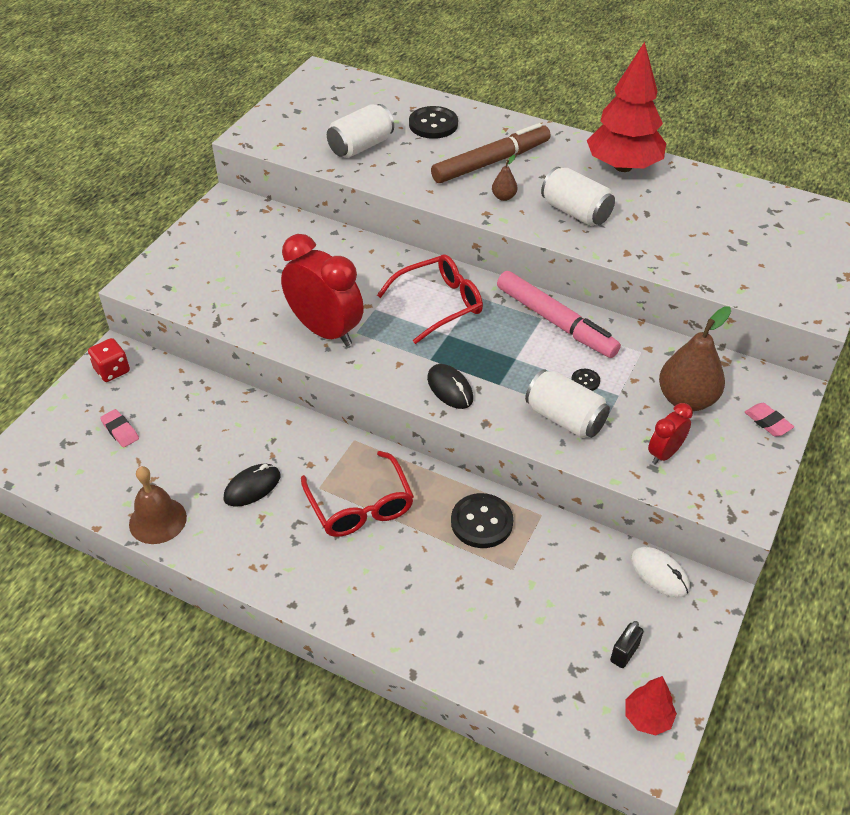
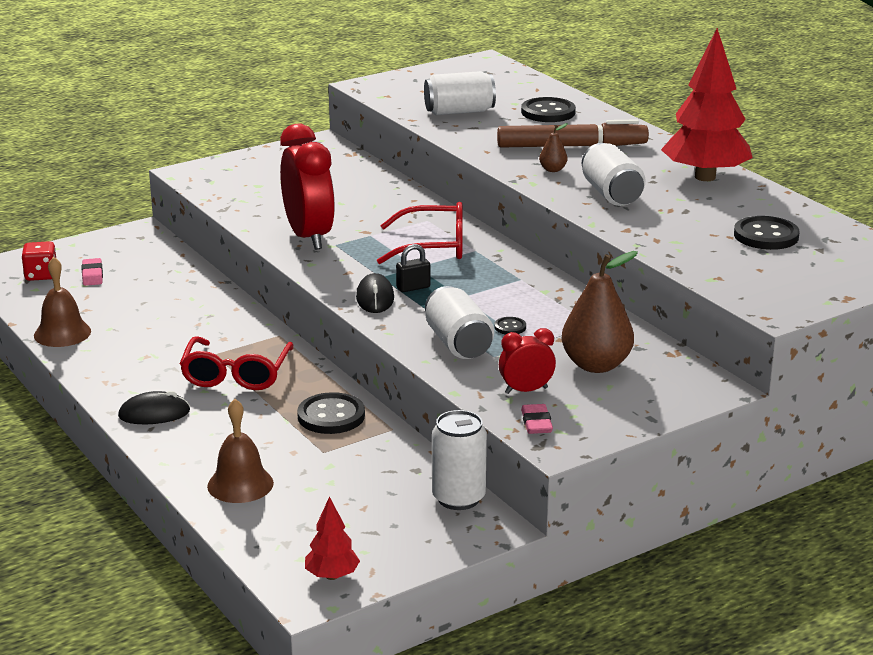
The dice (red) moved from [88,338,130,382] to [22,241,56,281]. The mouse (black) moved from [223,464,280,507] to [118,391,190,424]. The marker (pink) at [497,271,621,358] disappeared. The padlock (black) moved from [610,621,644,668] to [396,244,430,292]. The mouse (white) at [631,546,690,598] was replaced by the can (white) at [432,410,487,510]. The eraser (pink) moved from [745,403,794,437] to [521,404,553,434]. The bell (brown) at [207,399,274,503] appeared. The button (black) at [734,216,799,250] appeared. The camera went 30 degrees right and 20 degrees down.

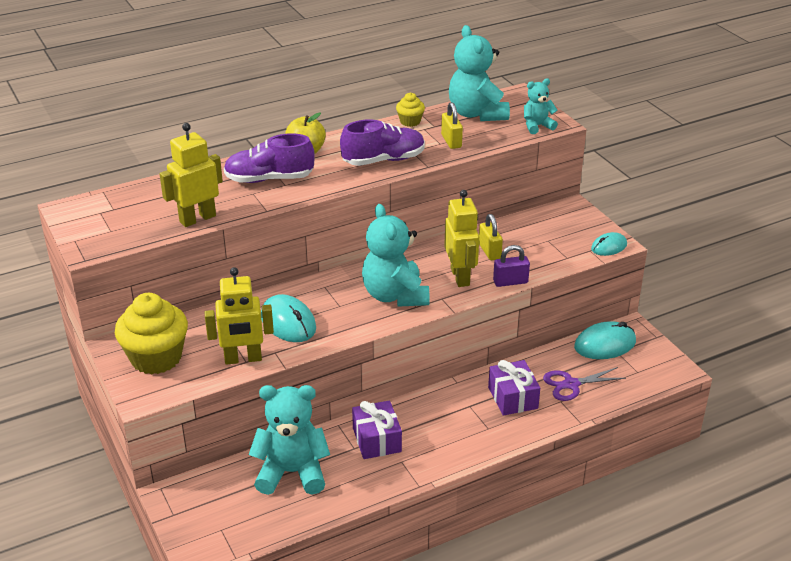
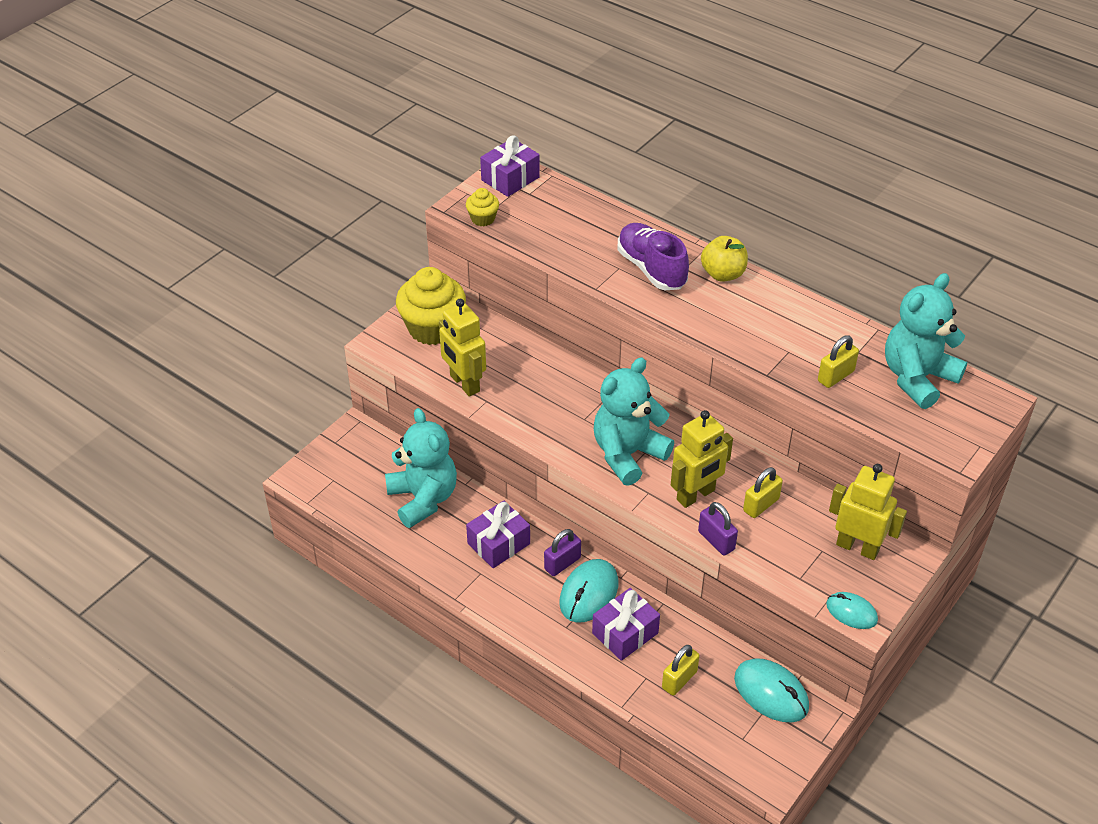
The robot (yellow) moved from [159,123,223,227] to [829,464,907,560]. The mouse (turquoise) moved from [261,294,316,342] to [559,559,618,623]. The shoe (purple) at [340,119,425,166] disappeared. The cupcake (yellow) moved from [396,93,425,127] to [466,188,499,226]. The teddy bear (turquoise) at [524,78,558,134] disappeared. The scissors (purple) at [543,367,626,401] was replaced by the padlock (yellow) at [662,645,700,696]. The gift (purple) at [480,135,540,197] appeared. The padlock (purple) at [544,529,581,576] appeared. The camera went 65 degrees right and 10 degrees up.

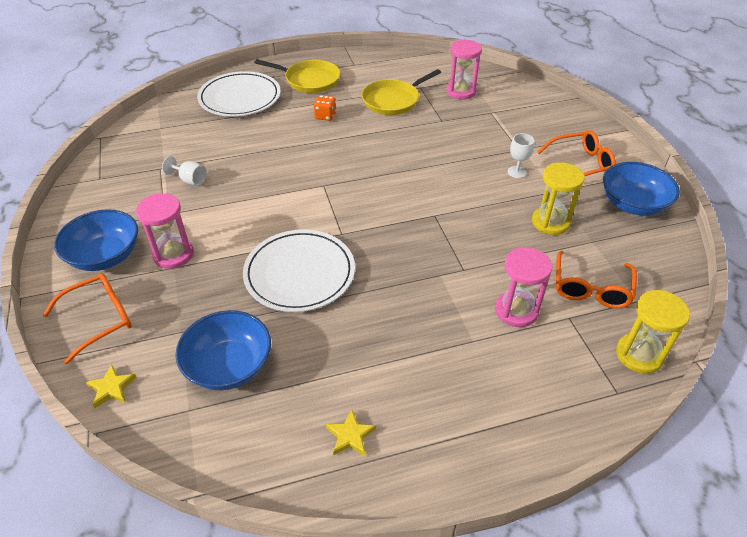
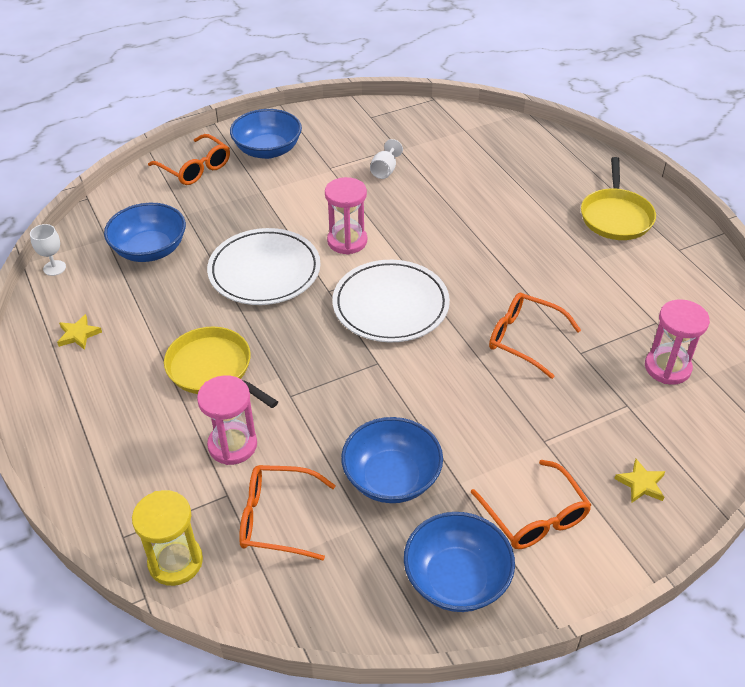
The star (yellow) moved from [86,364,137,408] to [614,459,666,503]. The hourglass (pink) moved from [136,193,194,269] to [325,177,367,255]. The plate (white) moved from [197,71,281,117] to [332,260,450,342]. The dice (orange) at [314,95,336,121] disappeared. The pan (yellow) moved from [362,69,441,115] to [164,327,278,408]. The goblet (white) moved from [508,133,535,178] to [30,224,66,276]. The hourglass (yellow) at [532,162,584,235] was replaced by the bowl (blue) at [341,417,443,503]. The glasses (orange) at [489,293,581,379] appeared. The camera went 80 degrees right and 0 degrees up.

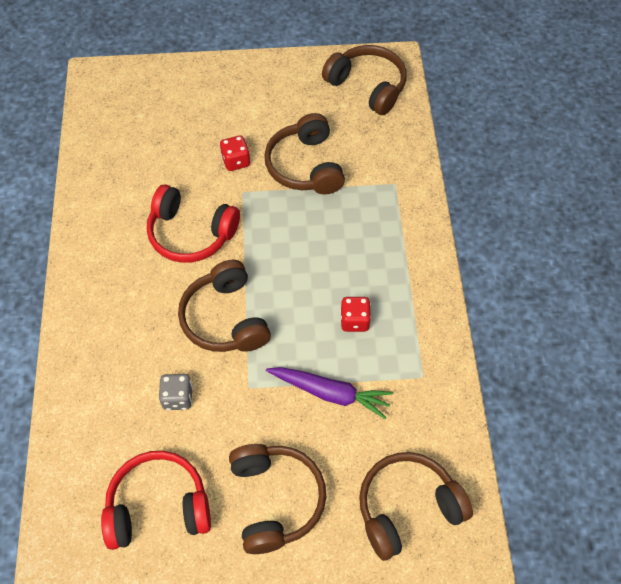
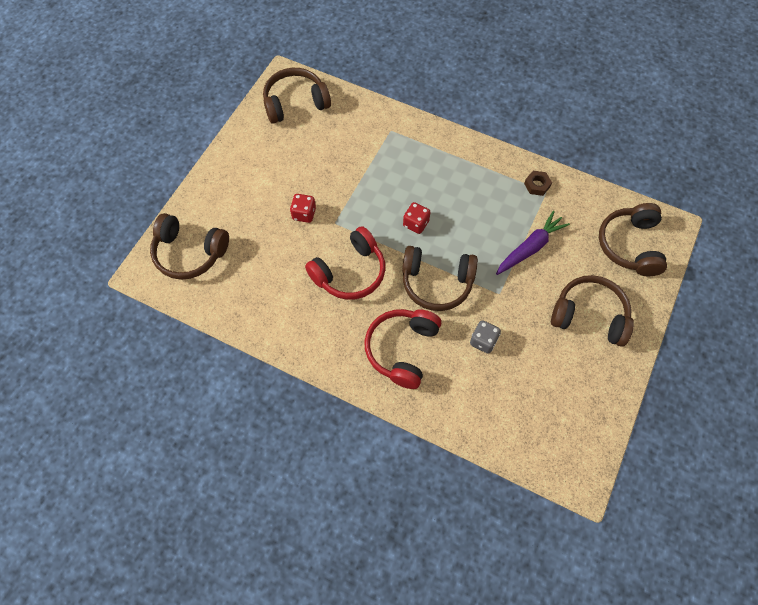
The headphones (red) moved from [101,451,211,550] to [364,309,441,389]. The headphones (brown) moved from [264,113,345,194] to [150,213,229,280]. The dice (red) moved from [340,297,371,332] to [403,202,430,234]. The nut (brown) at [524,171,552,196] appeared. The camera went 60 degrees left and 5 degrees up.

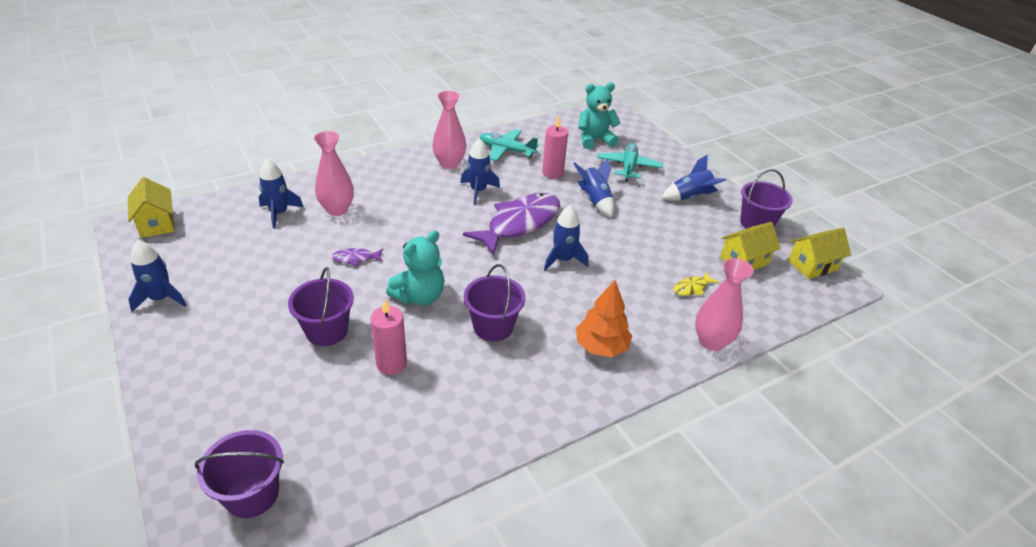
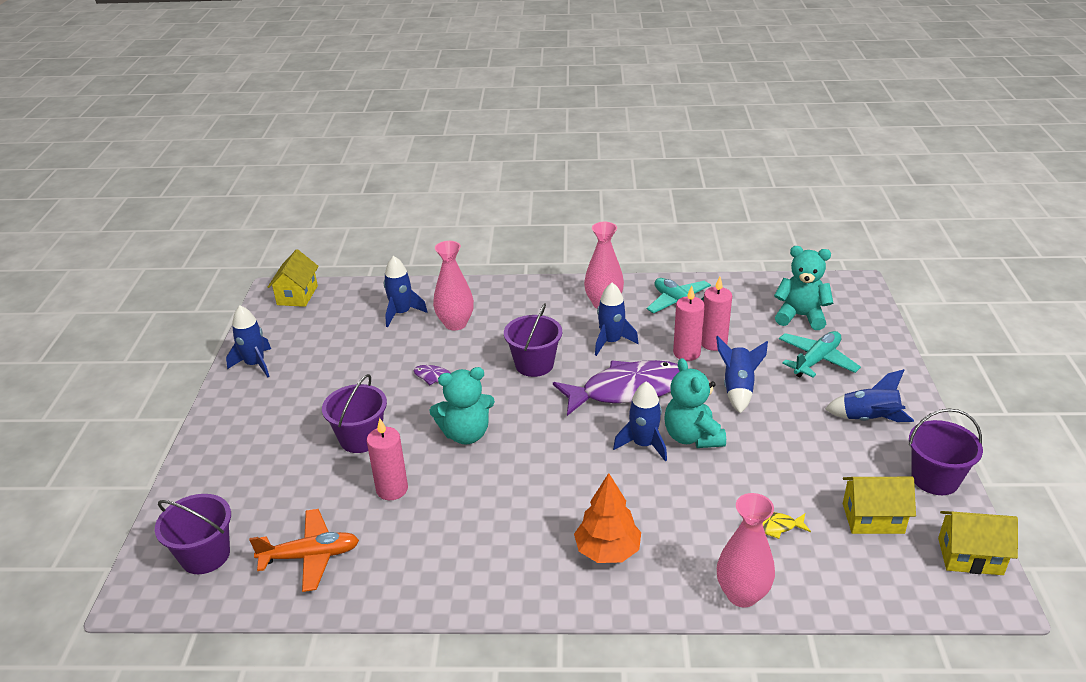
The bucket (purple) moved from [464,264,526,342] to [504,303,562,377]. The plane (orange) at [249,509,359,592] appeared. The teddy bear (turquoise) at [665,358,726,448] appeared. The candle (pink) at [673,286,705,361] appeared. The camera went 35 degrees right and 5 degrees down.

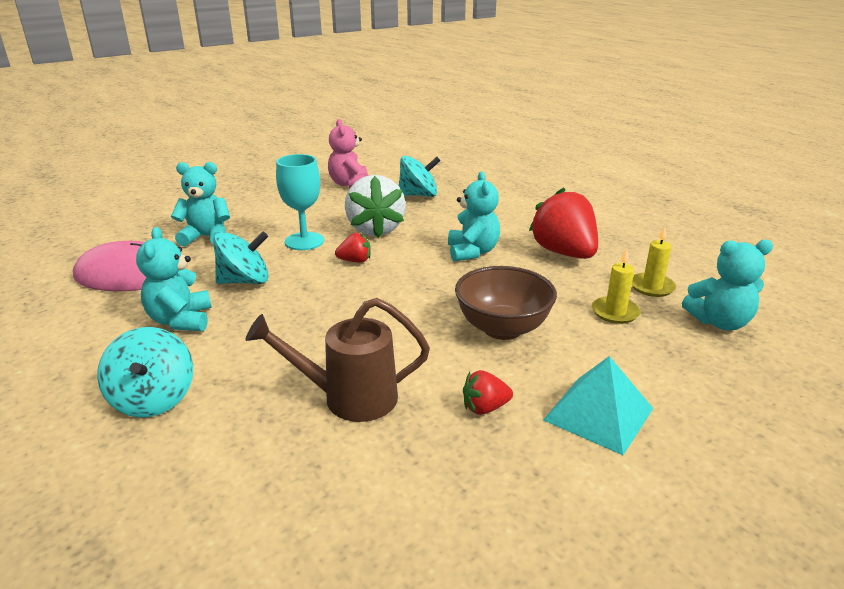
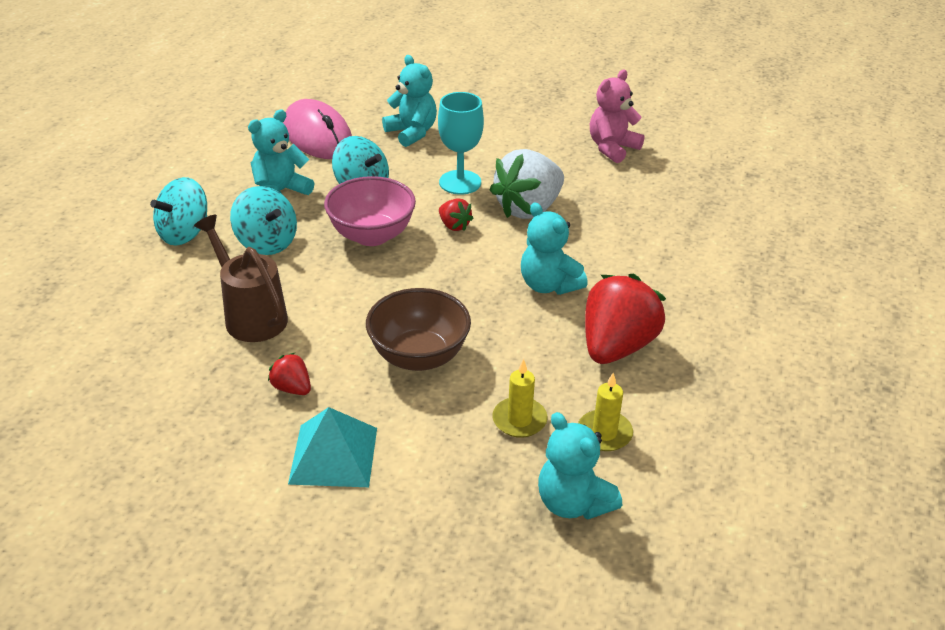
The spinning top (turquoise) moved from [399,156,440,197] to [230,186,297,255]. The teddy bear (turquoise) at [448,172,500,261] turned 90 degrees clockwise. The bowl (pink) at [324,176,416,246] appeared. The camera went 55 degrees right and 10 degrees up.

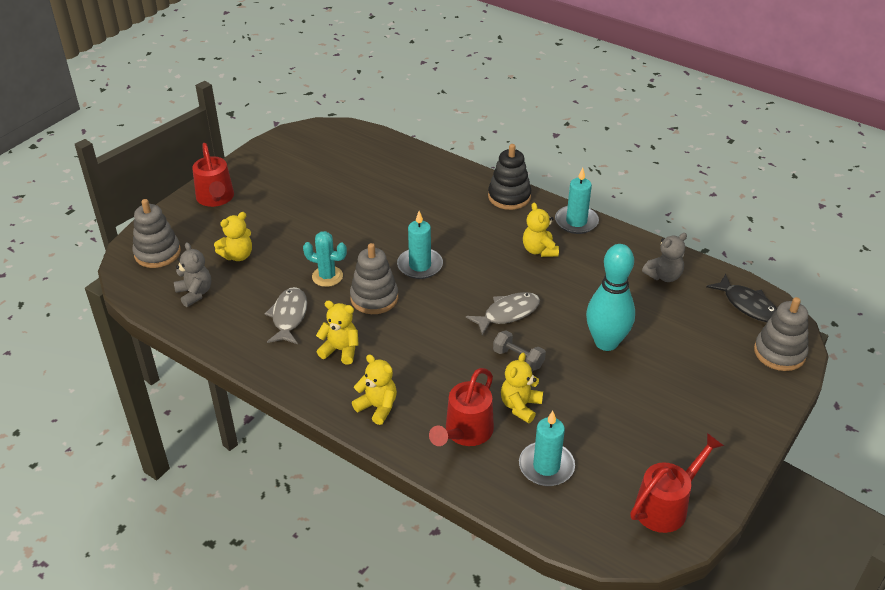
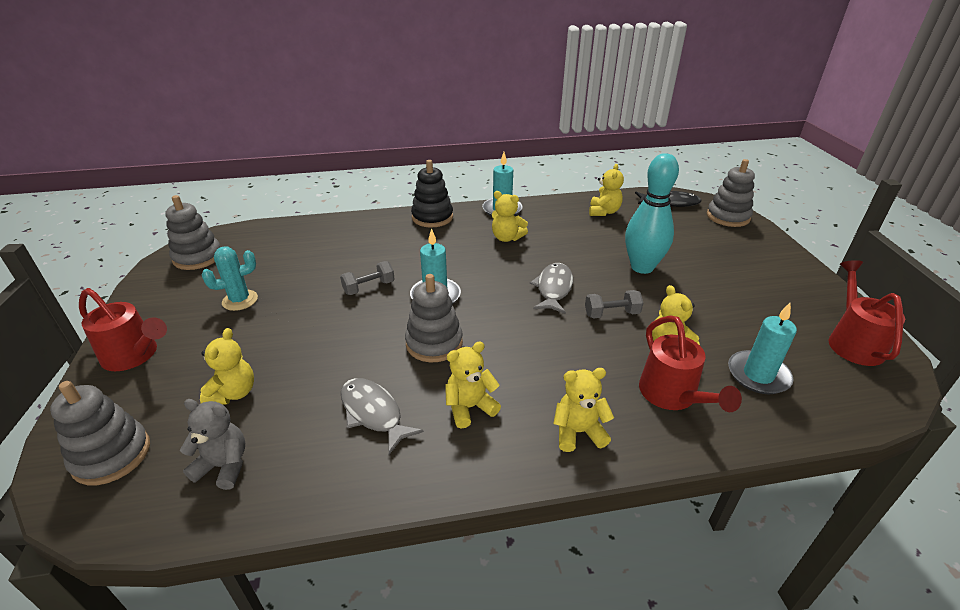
The cactus (turquoise) moved from [303,231,347,287] to [202,247,258,311]. The teddy bear (grey) at [642,233,687,282] became the teddy bear (yellow) at [589,164,624,216]. The stacking toy (grey) at [165,195,220,270] appeared. The dumbbell (grey) at [340,261,395,295] appeared. The camera went 45 degrees left and 5 degrees down.

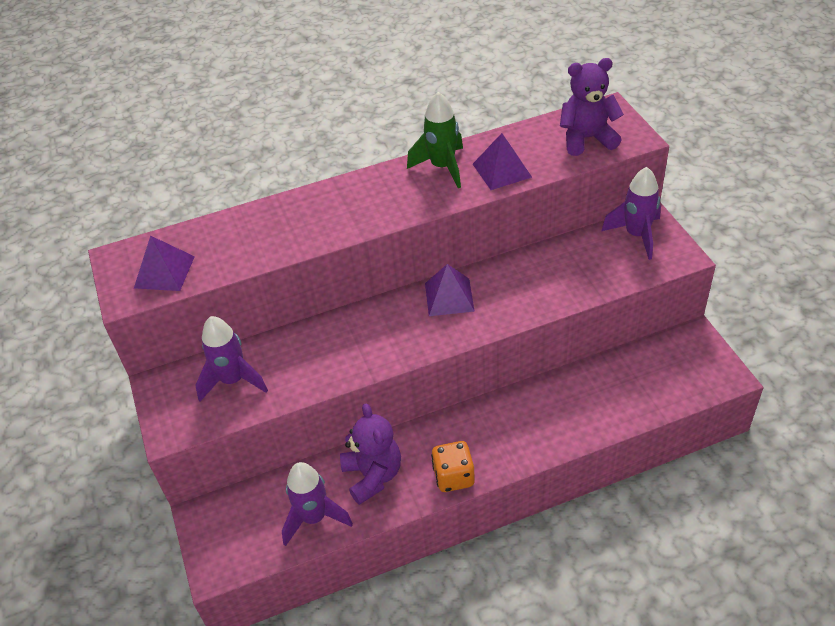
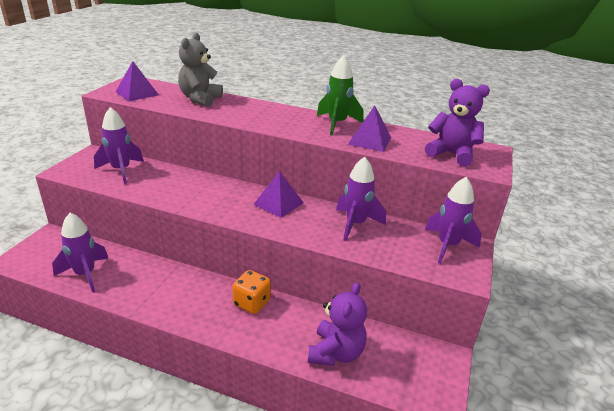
The teddy bear (purple) moved from [340,403,401,505] to [308,282,367,366]. The dice (orange) moved from [431,441,475,492] to [232,270,271,314]. The teddy bear (grey) at [178,33,223,107] appeared. The rocket (purple) at [336,157,386,241] appeared. The camera went 35 degrees right and 15 degrees down.

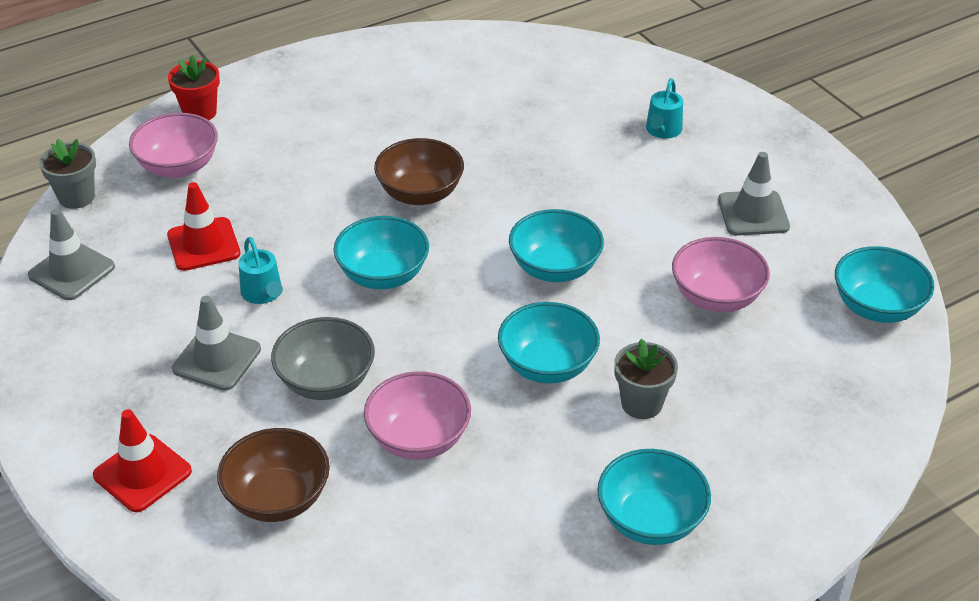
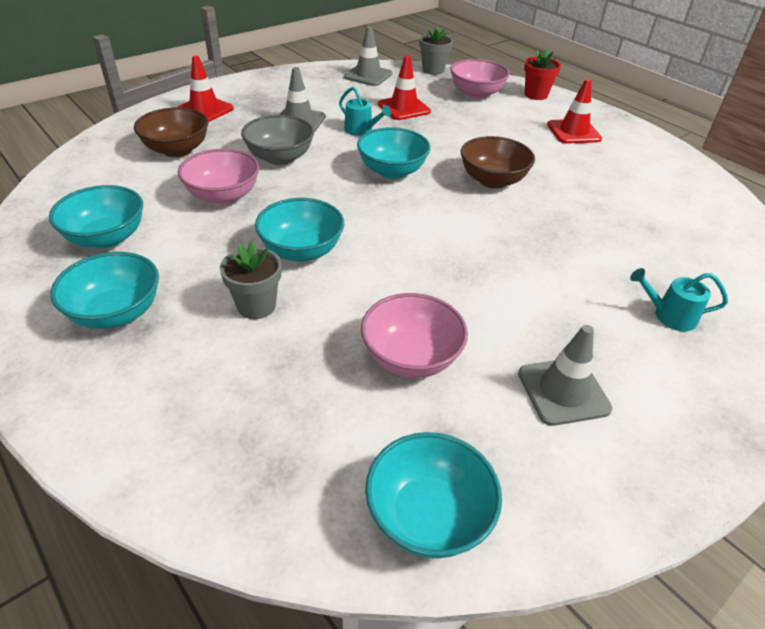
The watering can (turquoise) at [239,237,283,304] turned 105 degrees counterclockwise. The bowl (turquoise) moved from [509,209,604,282] to [49,185,143,249]. The traffic cone (red) at [547,79,602,144] appeared. The camera went 80 degrees right and 0 degrees up.

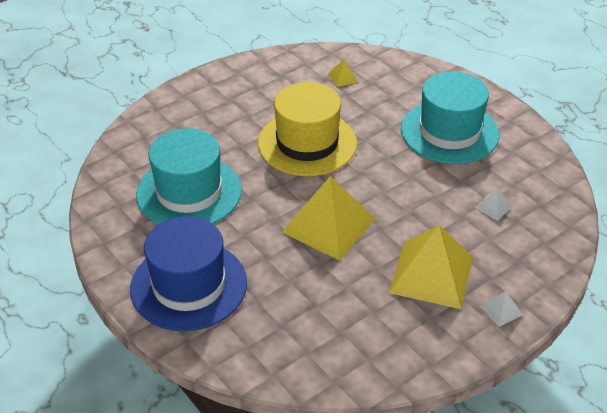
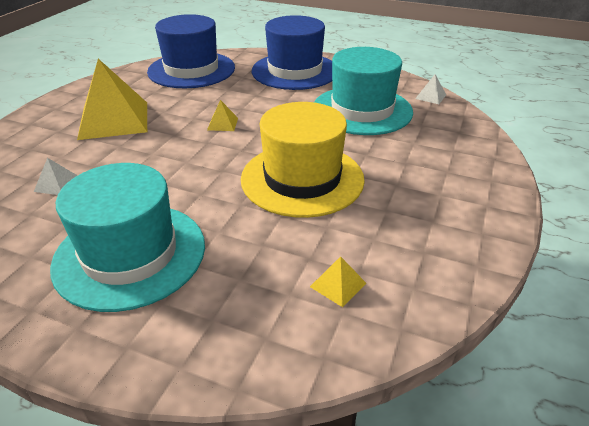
The pyramid (yellow) at [282,176,375,260] changed to 0.41 times the size. The pyramid (white) moved from [480,291,523,327] to [415,74,446,104]. The hat (blue) at [147,14,235,88] appeared. The camera went 150 degrees right and 5 degrees down.

